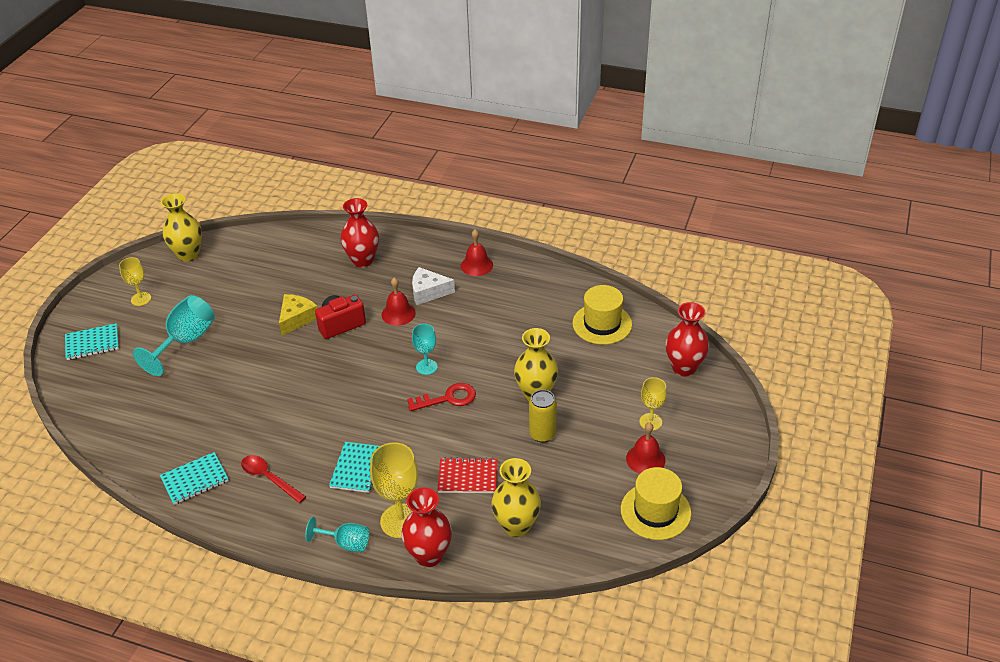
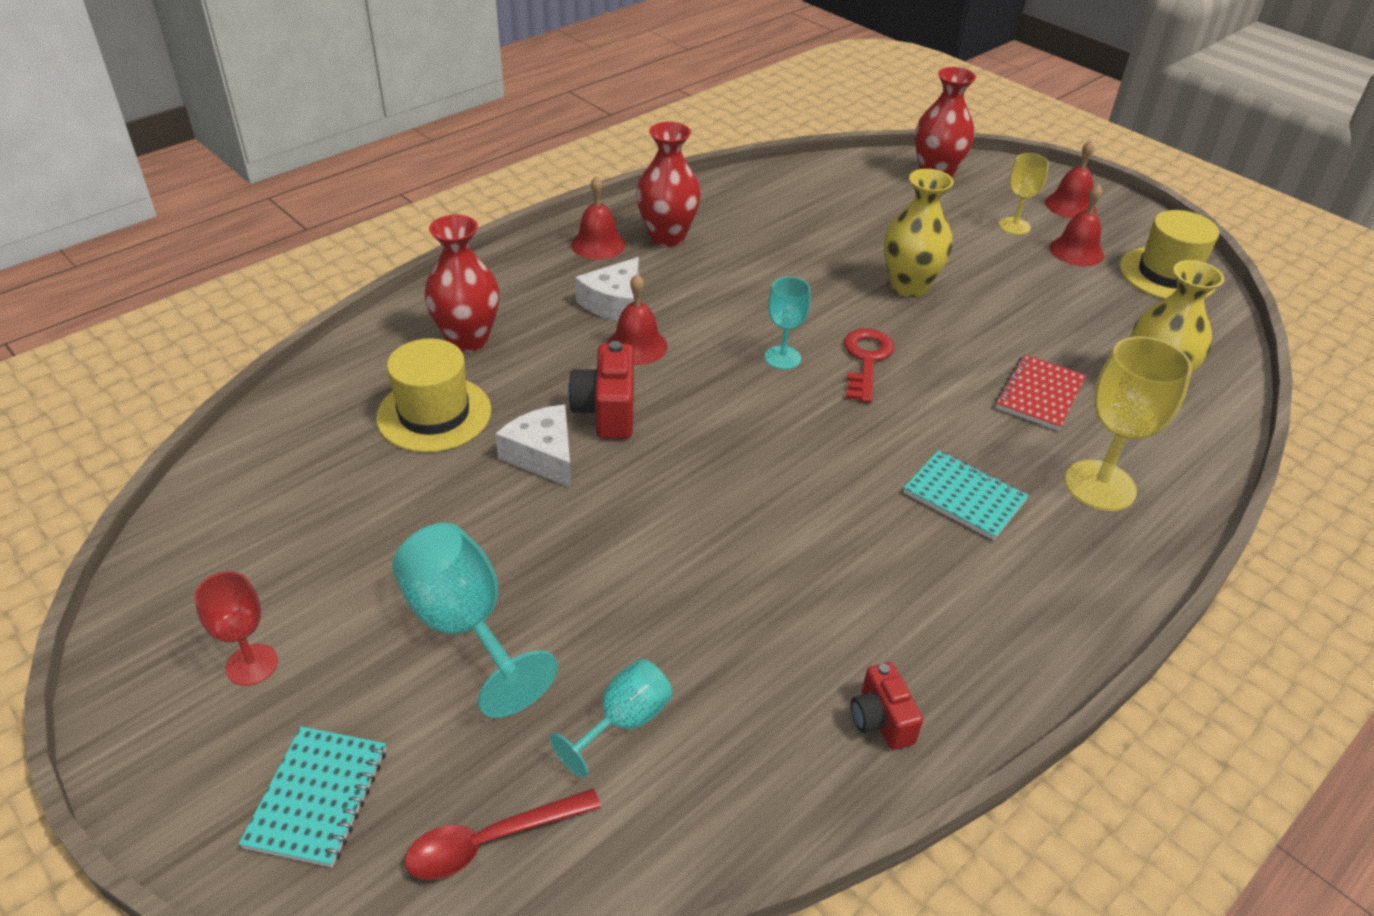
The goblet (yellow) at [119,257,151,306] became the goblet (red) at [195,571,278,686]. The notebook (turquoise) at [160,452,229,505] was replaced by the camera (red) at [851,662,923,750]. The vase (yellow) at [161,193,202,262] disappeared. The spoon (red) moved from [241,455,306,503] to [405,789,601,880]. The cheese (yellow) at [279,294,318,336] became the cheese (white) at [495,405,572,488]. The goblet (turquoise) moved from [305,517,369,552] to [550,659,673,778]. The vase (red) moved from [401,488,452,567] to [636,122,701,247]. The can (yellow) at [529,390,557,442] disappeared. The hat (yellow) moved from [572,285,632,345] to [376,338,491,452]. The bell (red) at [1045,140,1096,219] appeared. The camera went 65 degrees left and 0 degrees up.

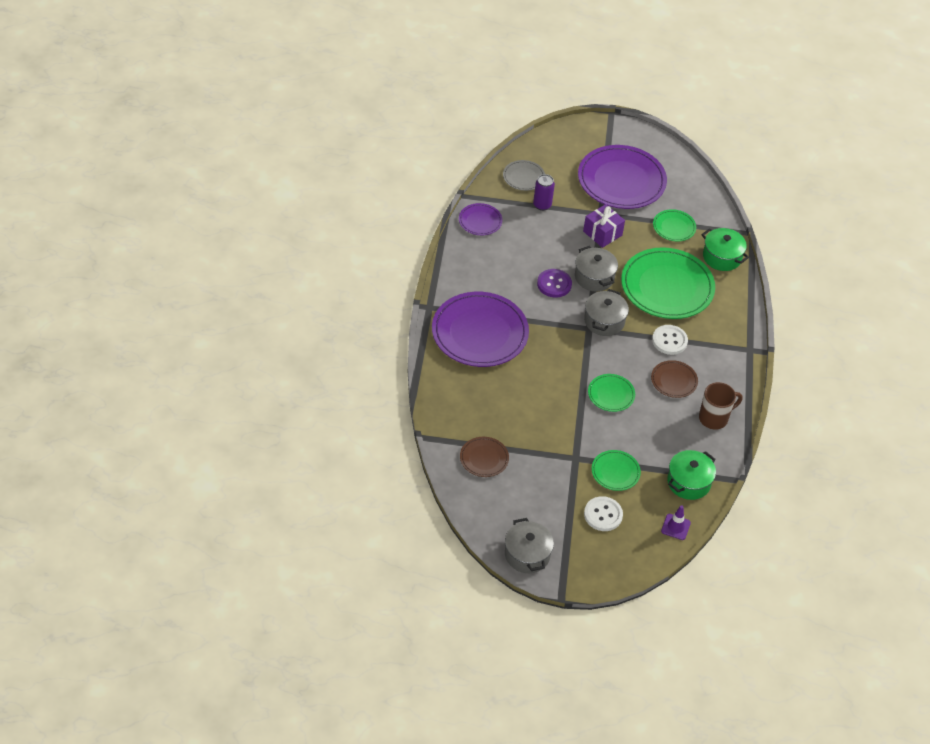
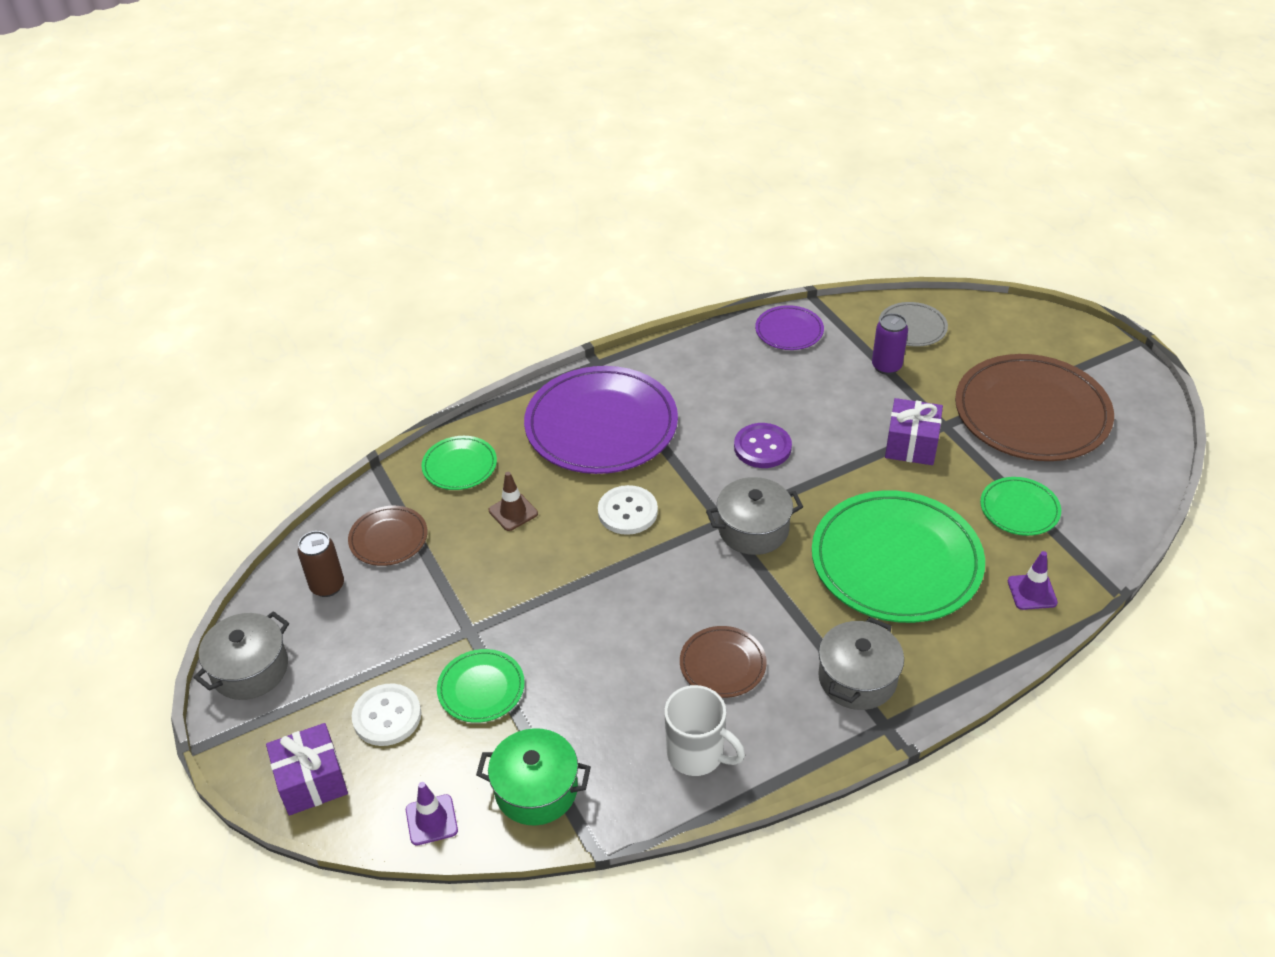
The pot (grey) moved from [575,246,618,292] to [818,617,904,710]. The plate (purple) at [578,145,667,209] became the plate (brown) at [955,354,1114,461]. The plate (green) moved from [588,374,635,412] to [422,436,497,490]. The button (white) moved from [652,325,688,355] to [598,485,658,535]. The mug (brown) at [699,382,742,430] became the mug (white) at [664,685,745,776]. The pot (green) at [701,228,749,271] was replaced by the traffic cone (purple) at [1008,551,1058,610]. The gift (purple) at [266,723,348,816] appeared. The can (brown) at [298,531,344,597] appeared. The traffic cone (brown) at [489,472,538,531] appeared. The camera went 60 degrees right and 5 degrees down.

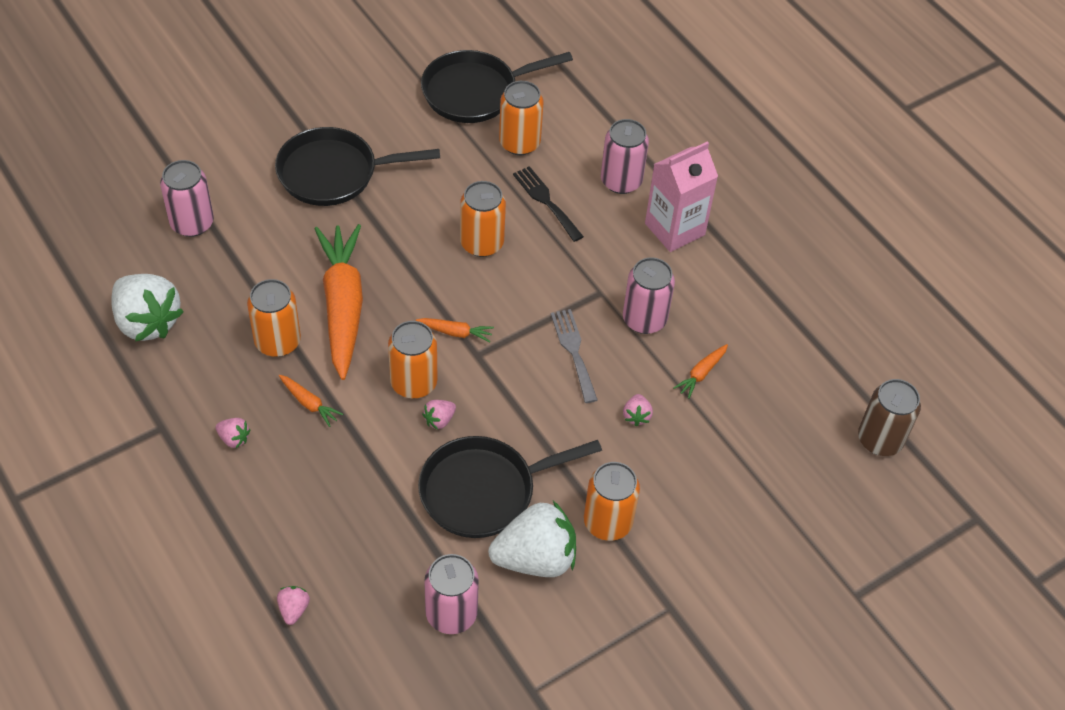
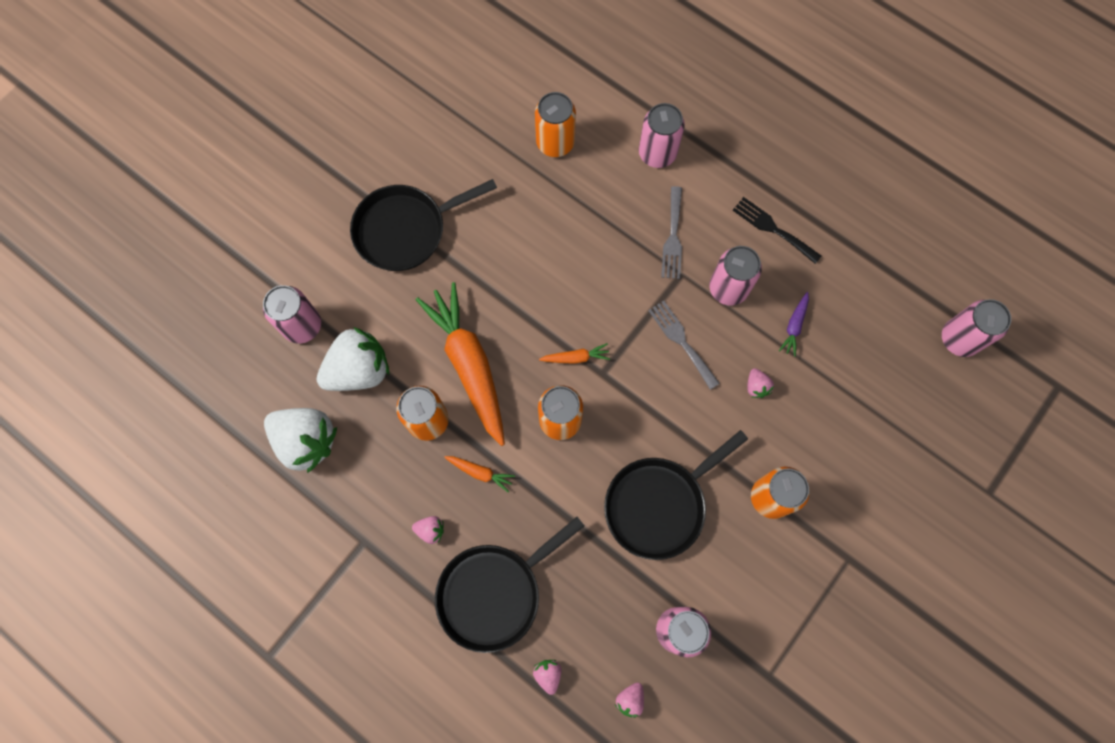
The pan (black) moved from [421,50,573,123] to [435,517,584,653]. The strawberry (pink) moved from [422,400,456,430] to [615,682,644,718]. The can (orange) at [460,181,506,257] disappeared. The strawberry (white) moved from [488,501,576,577] to [317,327,389,391]. The fork (black) moved from [513,166,584,242] to [733,197,821,264]. The carton (pink) at [645,141,718,252] disappeared. The carrot (orange) at [673,344,728,399] became the carrot (purple) at [779,292,809,357]. The can (brown) at [858,379,921,456] became the can (pink) at [942,299,1011,357]. The fork (grey) at [661,186,682,279] appeared. The camera went 15 degrees left and 20 degrees up.

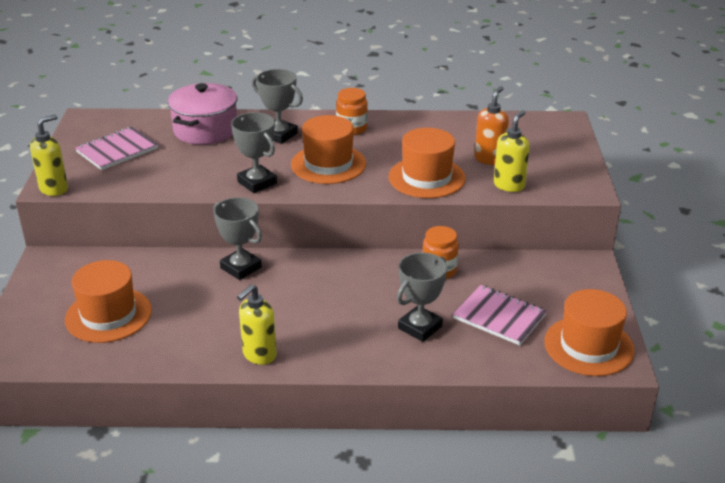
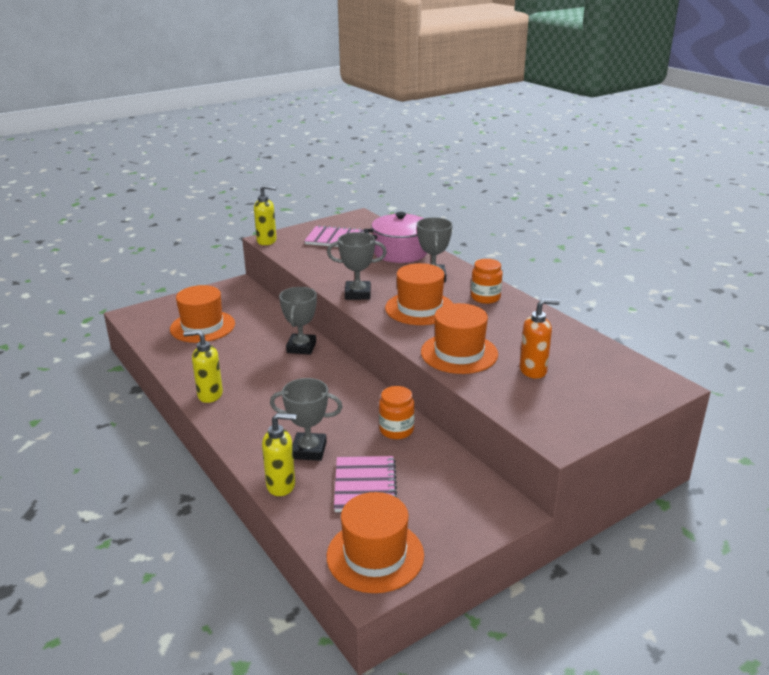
The trophy (grey) at [231,112,277,193] turned 75 degrees clockwise. The soap dispenser (yellow) moved from [494,110,530,192] to [262,413,296,496]. The camera went 55 degrees right and 5 degrees down.

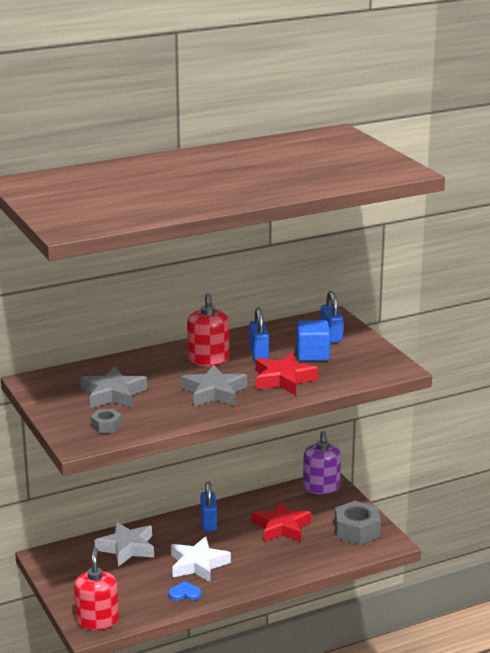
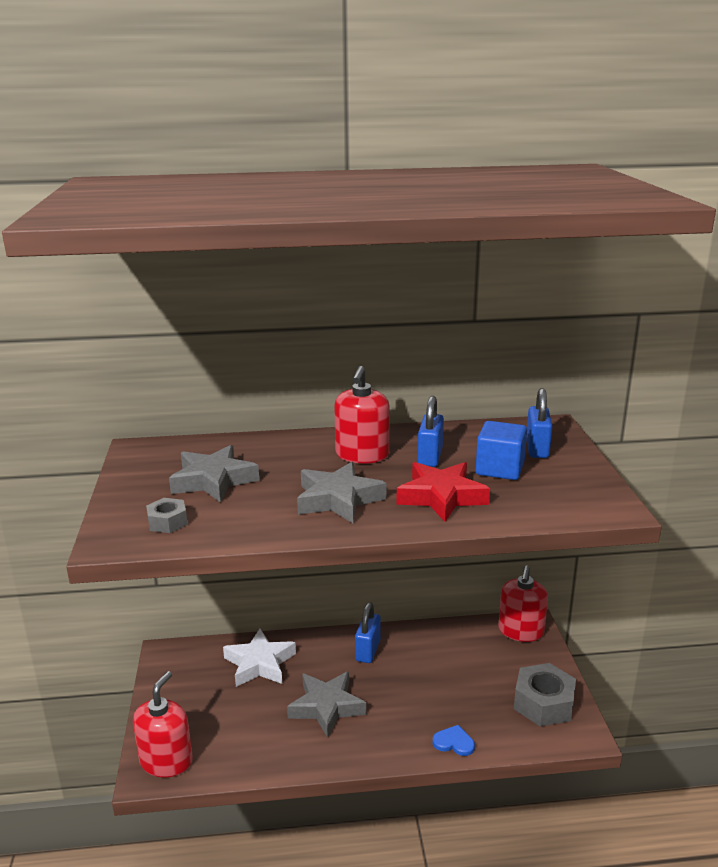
The heart (blue) moved from [168,581,201,601] to [433,725,475,756]. The star (white) at [171,536,231,582] became the star (grey) at [287,671,366,738]. The star (red) at [252,501,311,542] disappeared. The soap dispenser (purple) at [303,431,341,494] became the soap dispenser (red) at [499,566,548,642]. The camera went 20 degrees right and 0 degrees up.

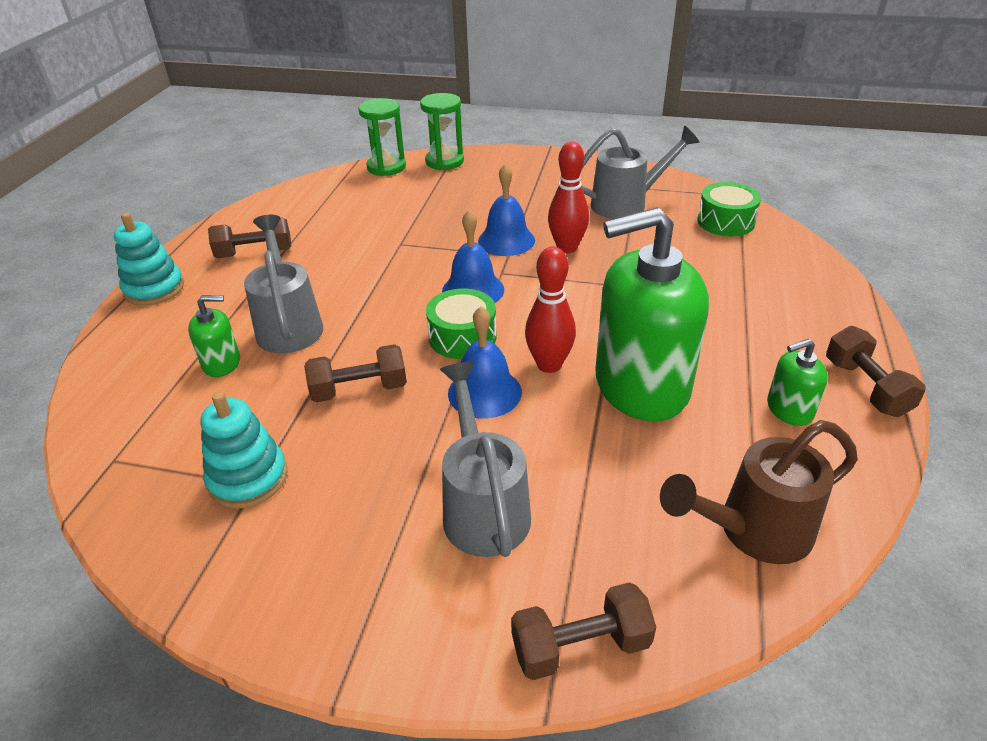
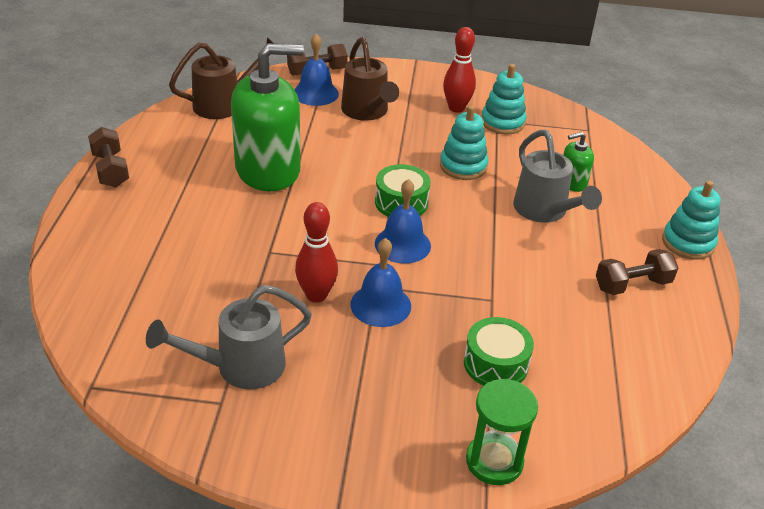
The dumbbell (brown) at [304,344,407,402] was replaced by the stacking toy (turquoise) at [440,105,488,180]. The hourglass (green) at [358,98,406,176] disappeared. The watering can (grey) at [440,362,531,557] became the watering can (brown) at [341,37,399,121]. The bell (blue) moved from [448,306,522,419] to [294,34,339,106]. The bowling pin (red) moved from [525,246,576,373] to [443,27,476,113]. The drum (green) moved from [697,182,761,236] to [464,317,534,386]. The soap dispenser (green) at [767,339,828,426] disappeared. The camera went 170 degrees right and 0 degrees up.

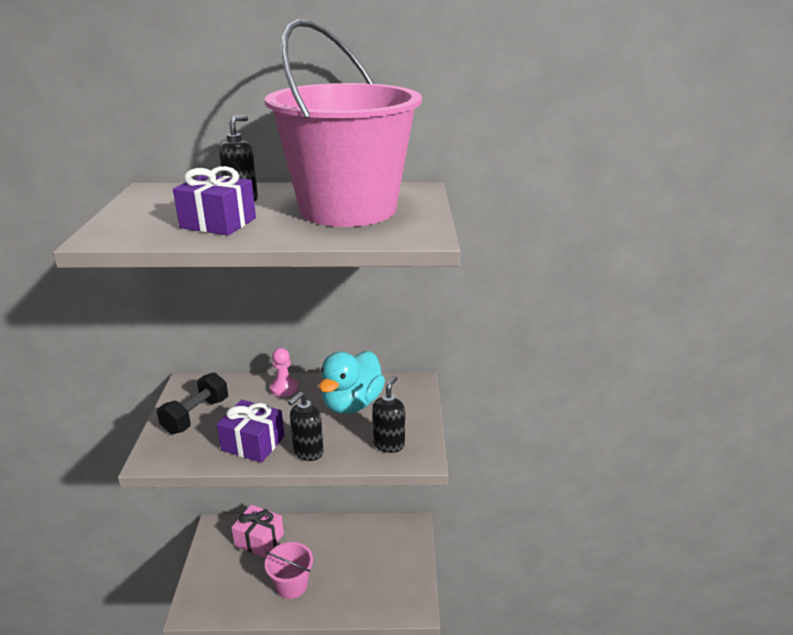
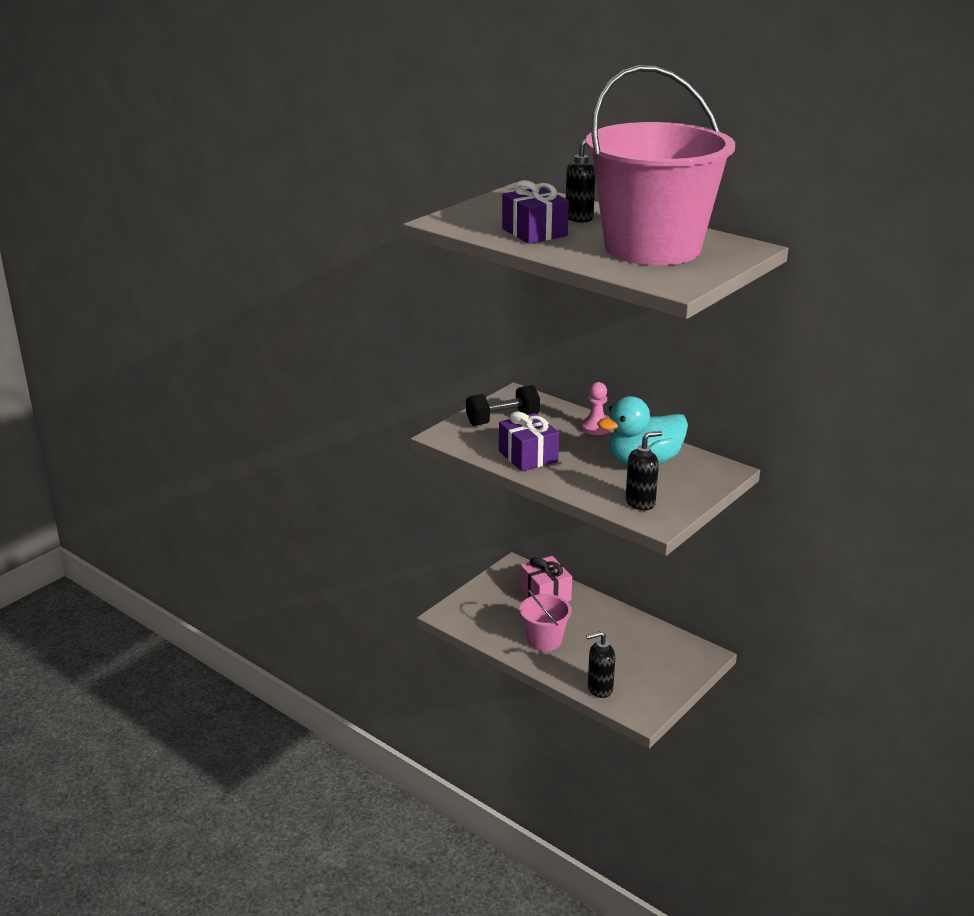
The soap dispenser (black) moved from [288,392,324,461] to [586,631,615,698]. The camera went 40 degrees right and 0 degrees up.

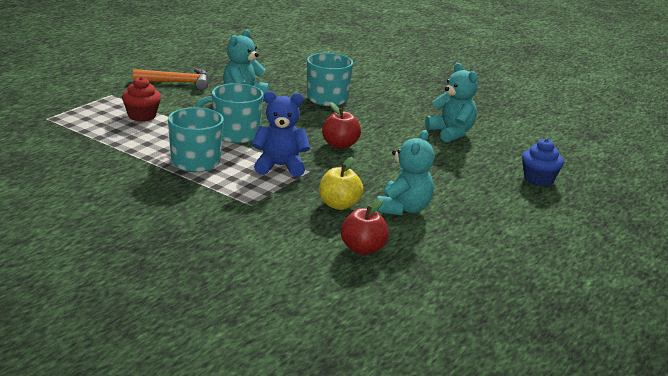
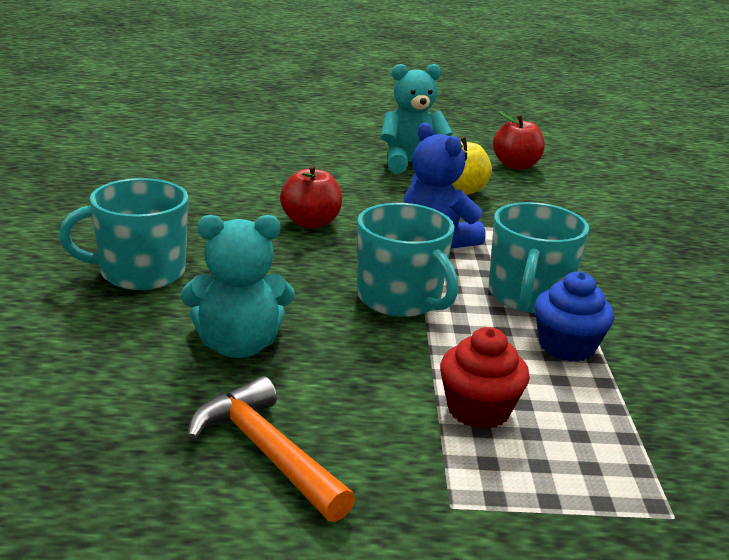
The teddy bear (turquoise) at [425,63,478,143] disappeared. The cupcake (blue) moved from [522,139,564,186] to [535,271,614,362]. The camera went 125 degrees left and 0 degrees up.

